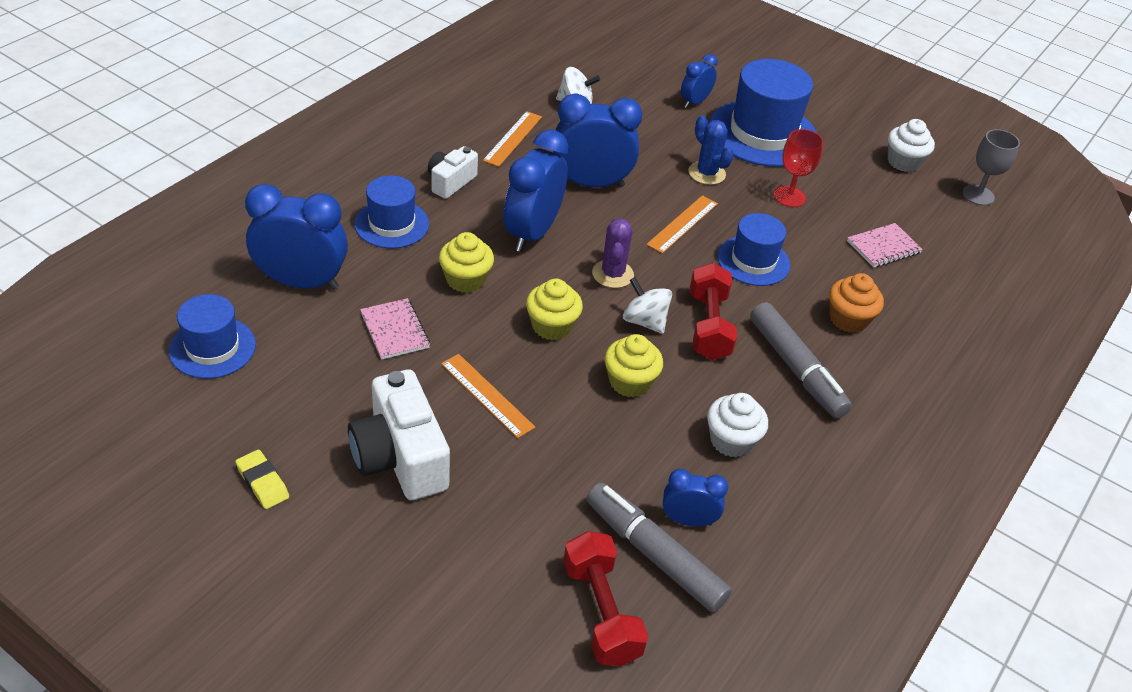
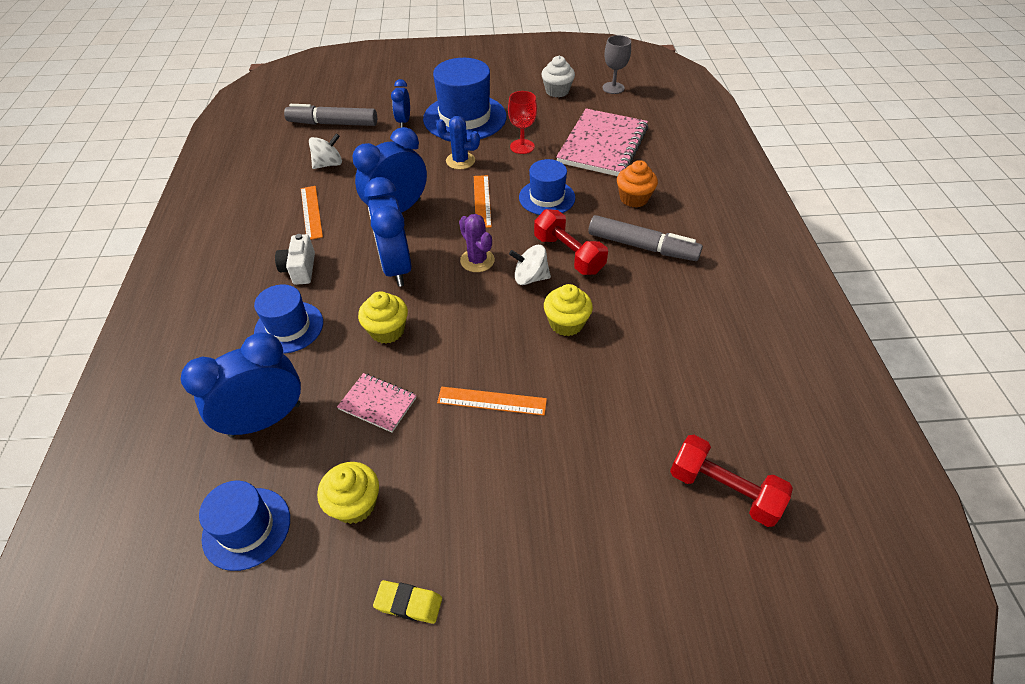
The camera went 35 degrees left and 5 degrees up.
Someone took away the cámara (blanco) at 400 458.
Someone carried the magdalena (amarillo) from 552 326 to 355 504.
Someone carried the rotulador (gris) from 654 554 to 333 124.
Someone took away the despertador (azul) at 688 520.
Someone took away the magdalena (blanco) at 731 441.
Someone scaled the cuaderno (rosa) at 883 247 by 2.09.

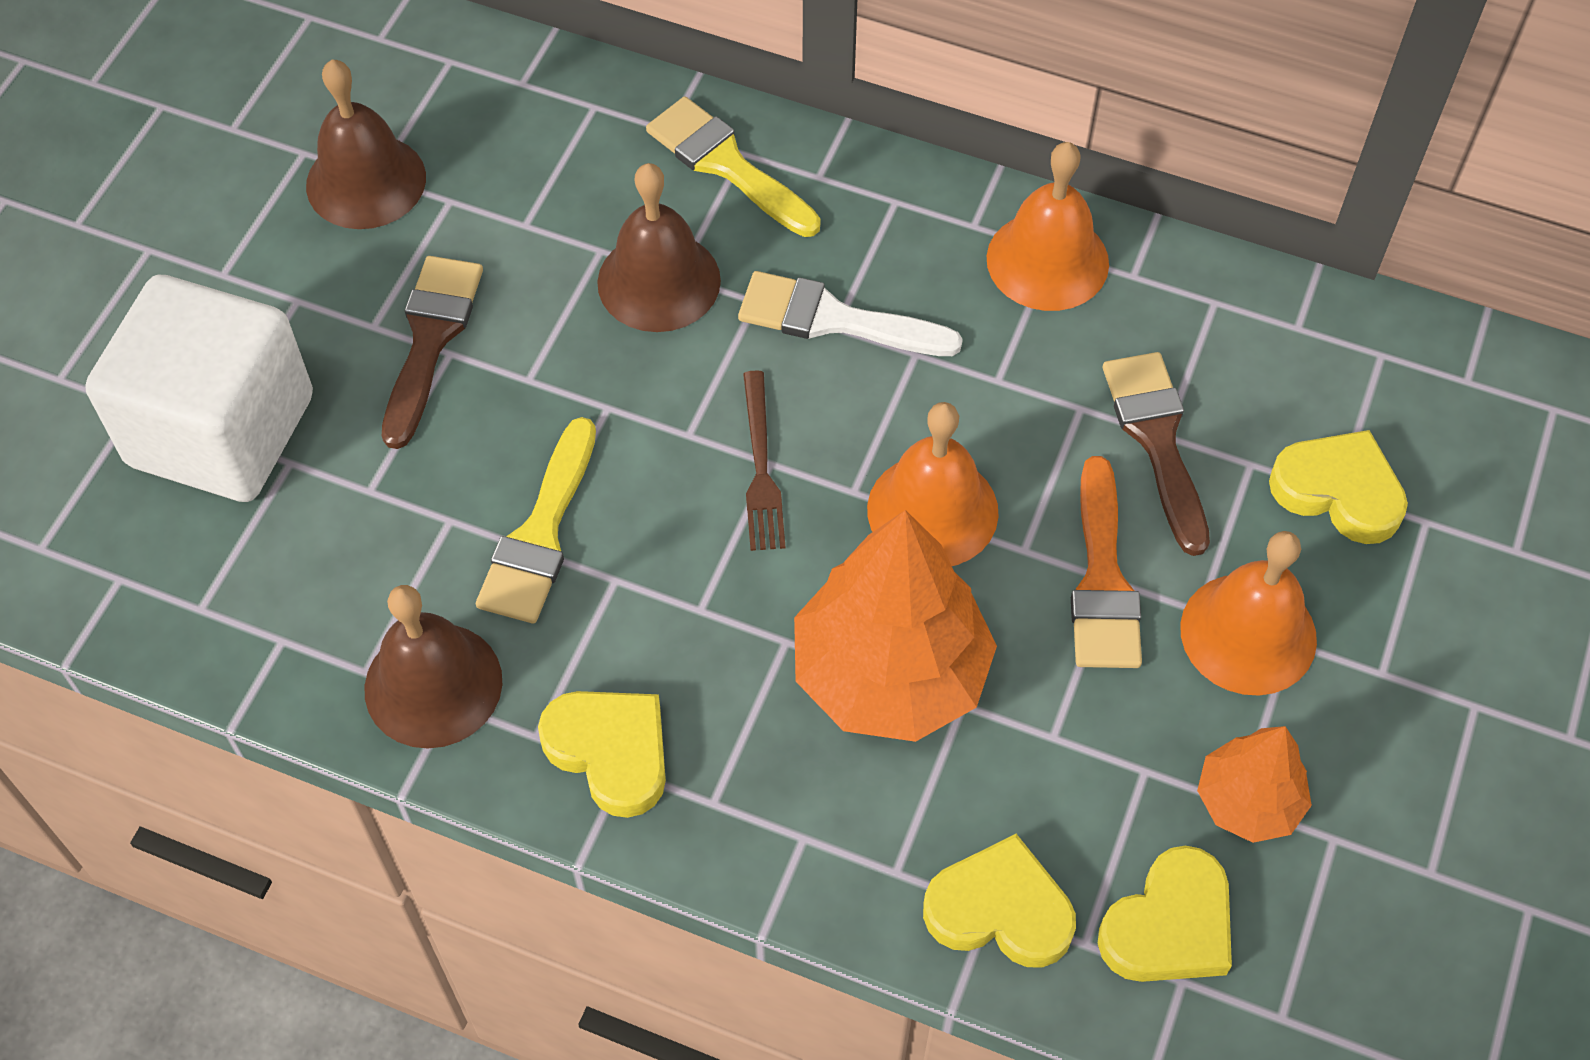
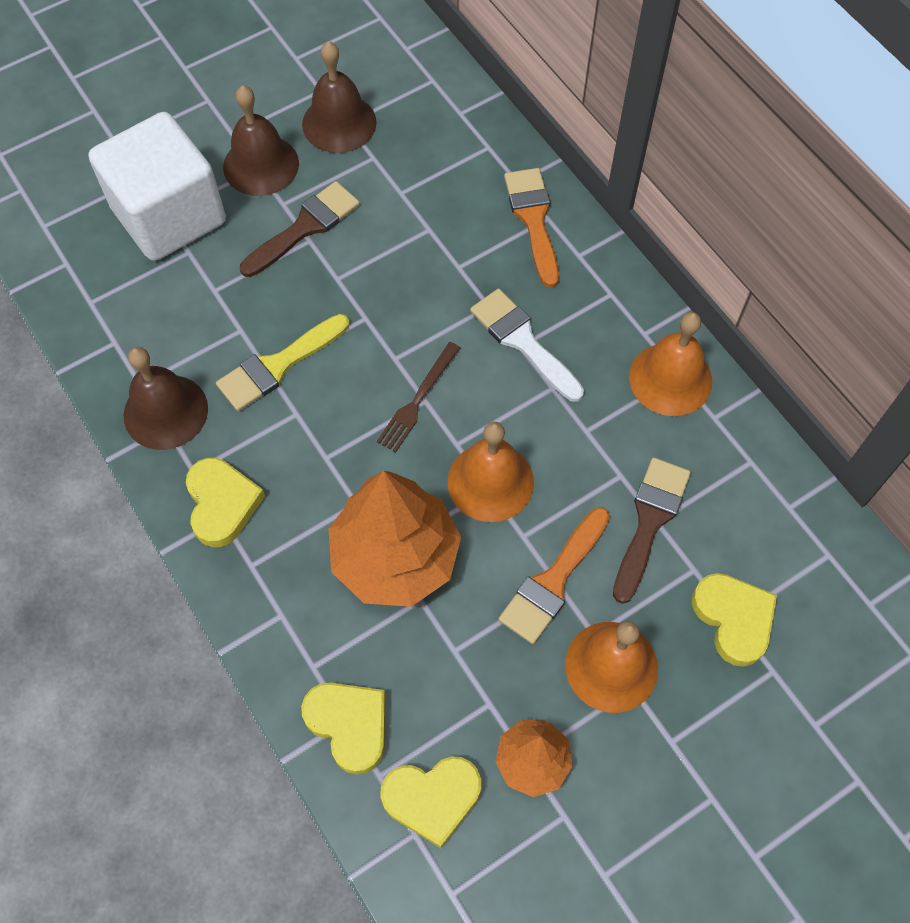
The camera went 35 degrees right and 5 degrees up.
Someone carried the campana (marrón) from 659 281 to 261 165.
Someone repainted the pincel (amarillo) at 726 165, which became the pincel (naranja) at 533 220.

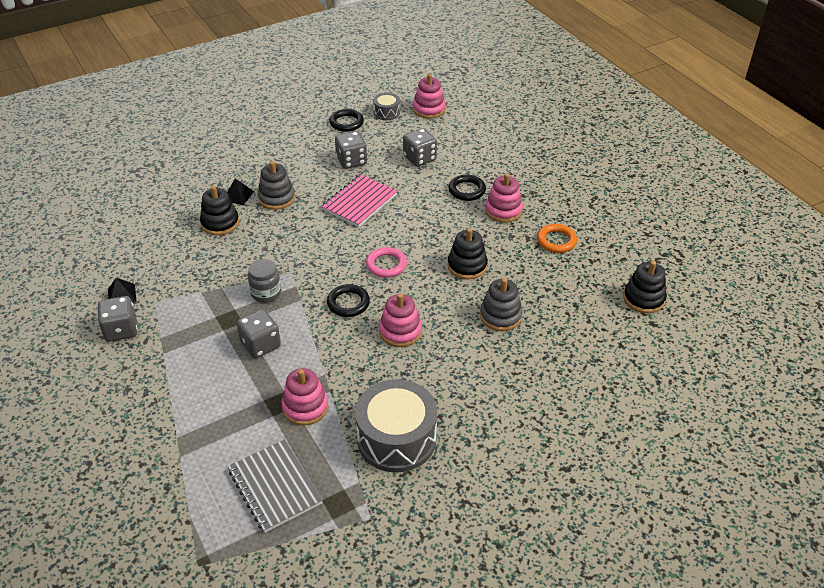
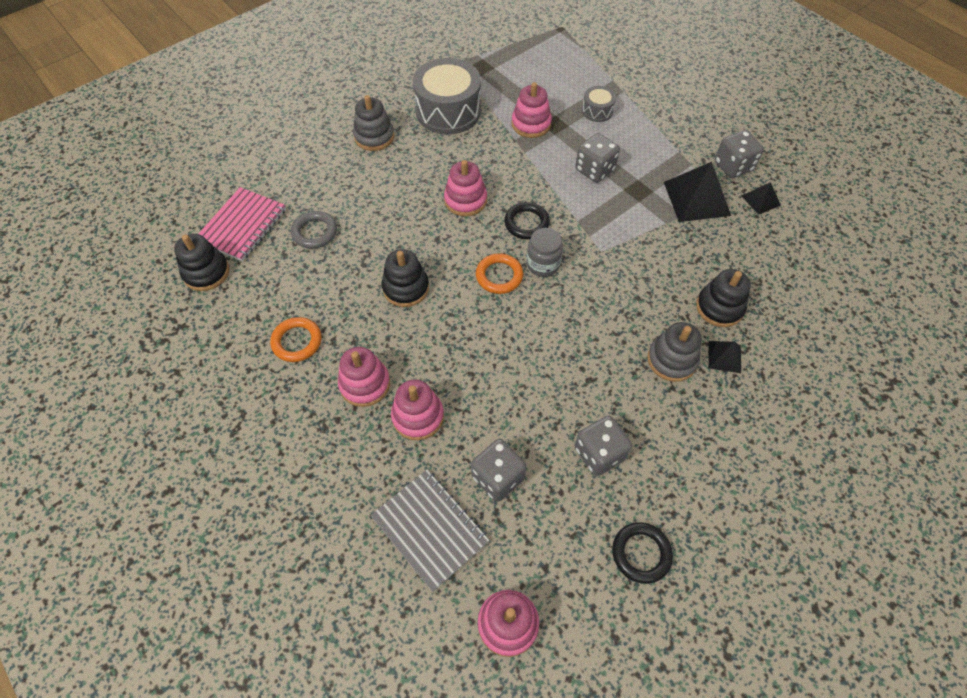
The camera went 170 degrees right and 15 degrees up.
Someone carried the cuaderno (gris) from 275 487 to 430 529.
Someone carried the tarro (gris) from 266 293 to 543 264.
Someone carried the cuaderno (rosa) from 359 202 to 242 226.
Someone repainted the anillo (rosa) at 386 265, which became the anillo (naranja) at 499 276.
Someone carried the tambor (gris) from 386 112 to 597 111.
Someone swapped the anillo (negro) at 467 190 for the juguete apilable (rosa) at 418 416.
Someone carried the juguete apilable (gris) from 500 316 to 374 137.
Someone put down the anillo (gris) at 314 232.
Someone put down the pirámide (negro) at 696 198.

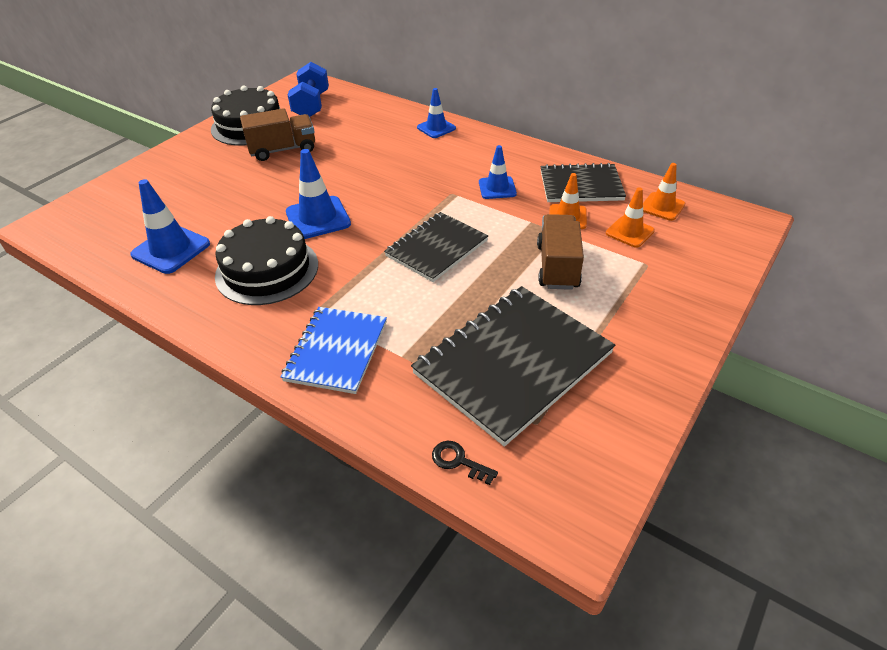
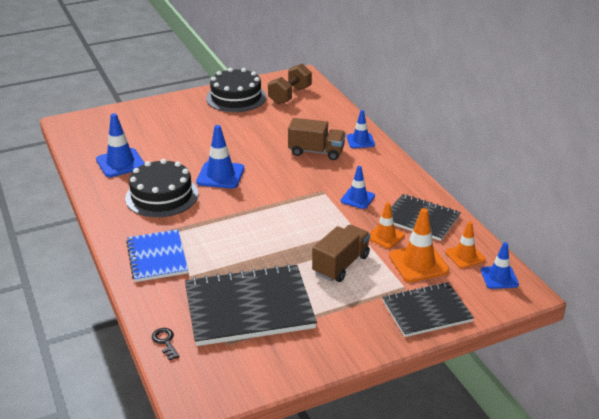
The camera went 30 degrees right and 10 degrees down.
Someone carried the camión (marrón) from 283 150 to 316 152.
Someone rotated the cuaderno (azul) at 336 351 by 60 degrees counterclockwise.
Someone repainted the mancuerna (azul) at 311 105, which became the mancuerna (marrón) at 290 95.
Someone carried the cuaderno (negro) from 436 248 to 426 311.
Someone scaled the cono de tráfico (naranja) at 629 232 by 1.55.
Someone put down the cono de tráfico (azul) at 499 277.

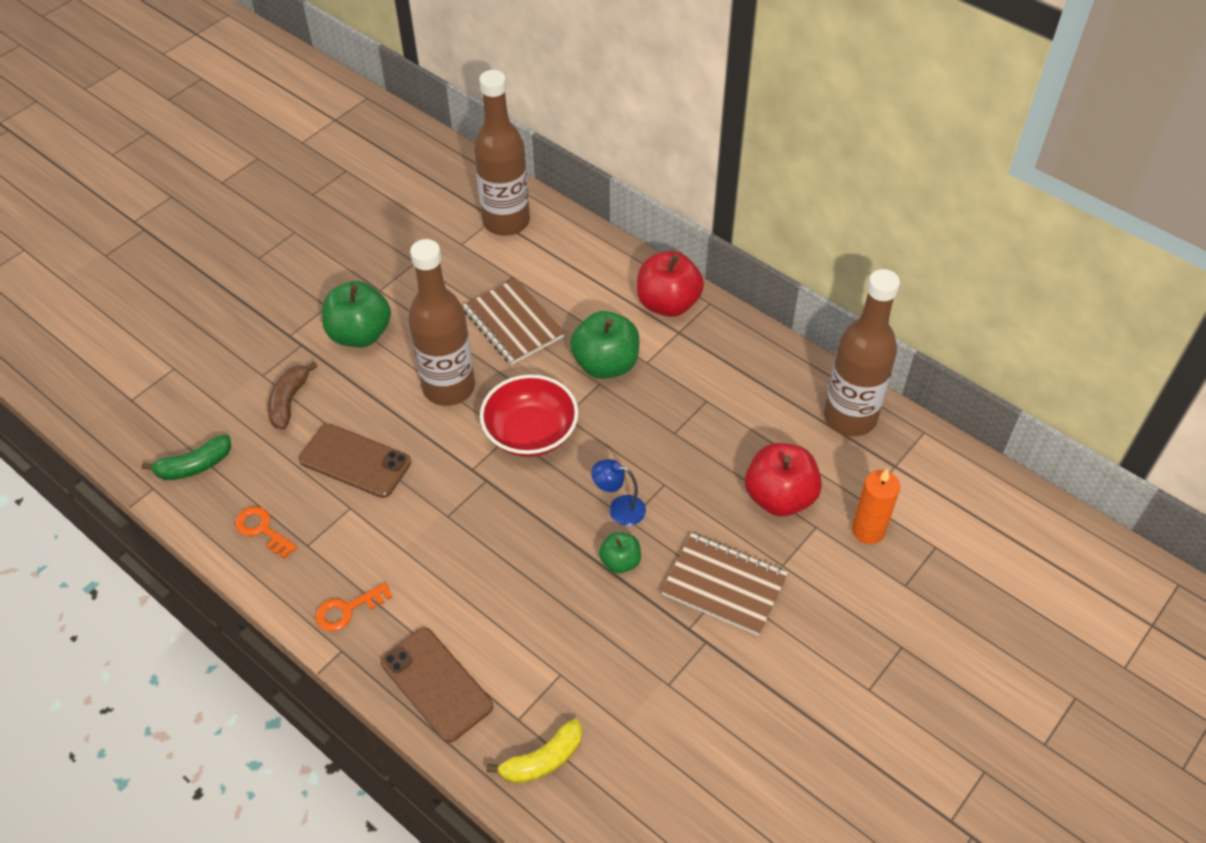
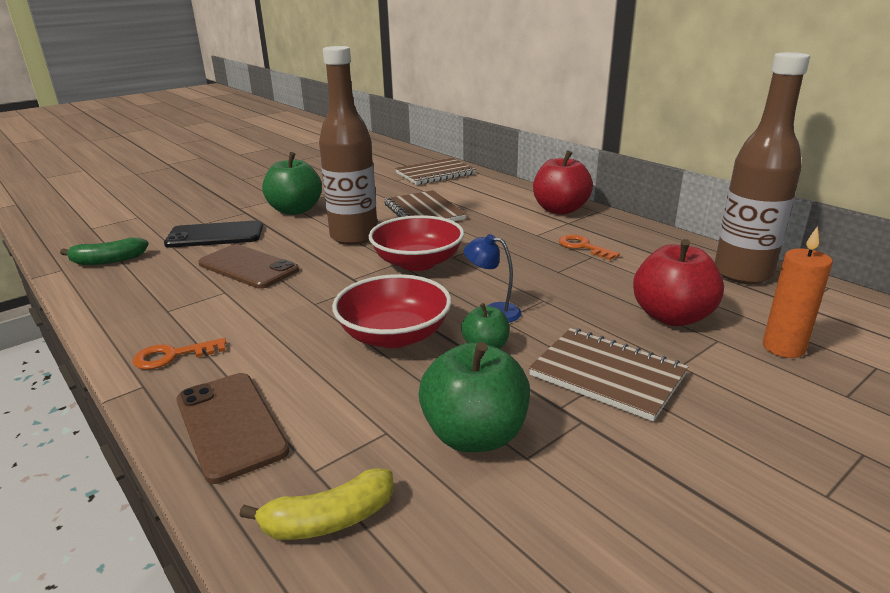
The camera went 10 degrees right and 25 degrees down.
Someone carried the llave (naranja) from 262 530 to 583 247.
Someone swapped the plátano (marrón) at 289 401 for the móvil (negro) at 215 235.
Someone swapped the botella (marrón) at 506 221 for the cuaderno (marrón) at 435 173.
Someone carried the manzana (verde) from 605 364 to 474 435.
Someone put down the cuenco (rojo) at 394 335.

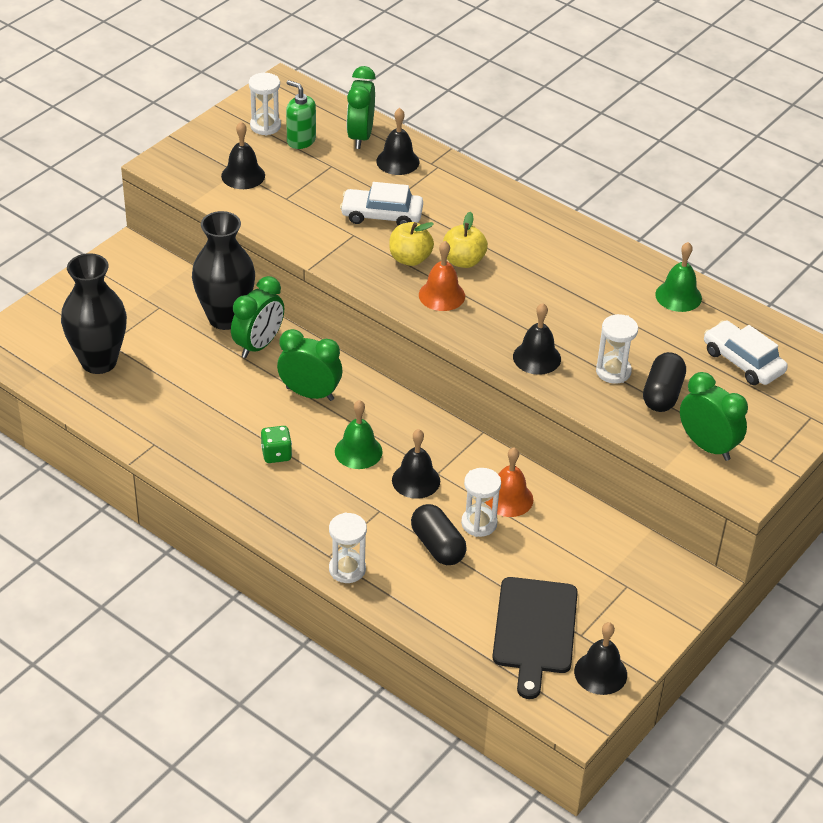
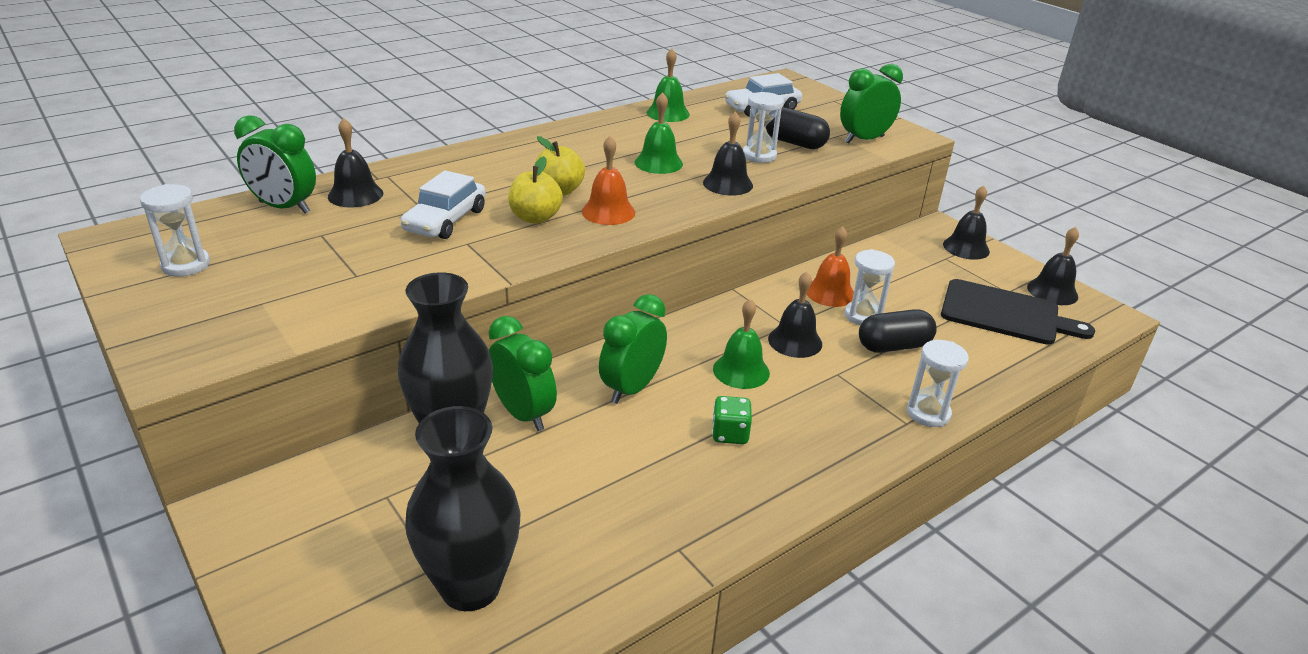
The camera went 75 degrees left and 10 degrees down.
Someone carried the campana (negro) from 243 175 to 966 247.
Someone took away the dispensador de jabón (verde) at 301 140.
Someone put down the campana (verde) at 658 163.

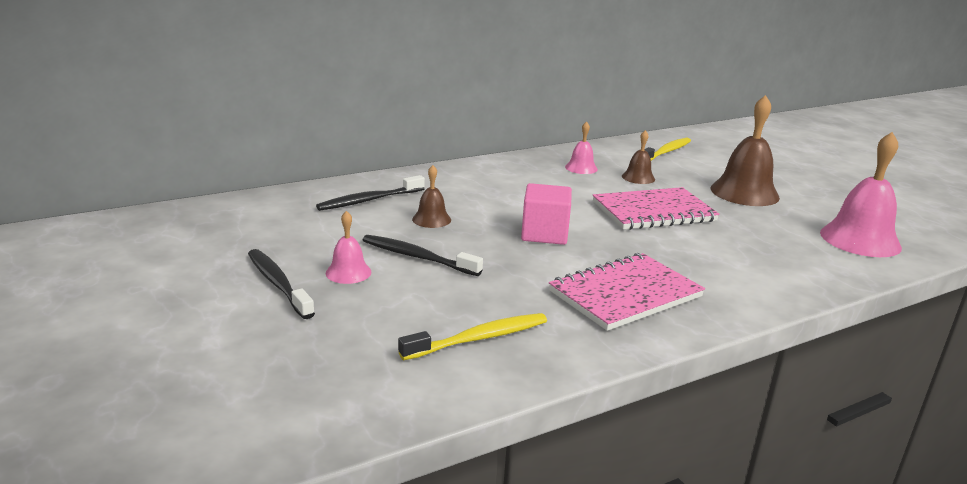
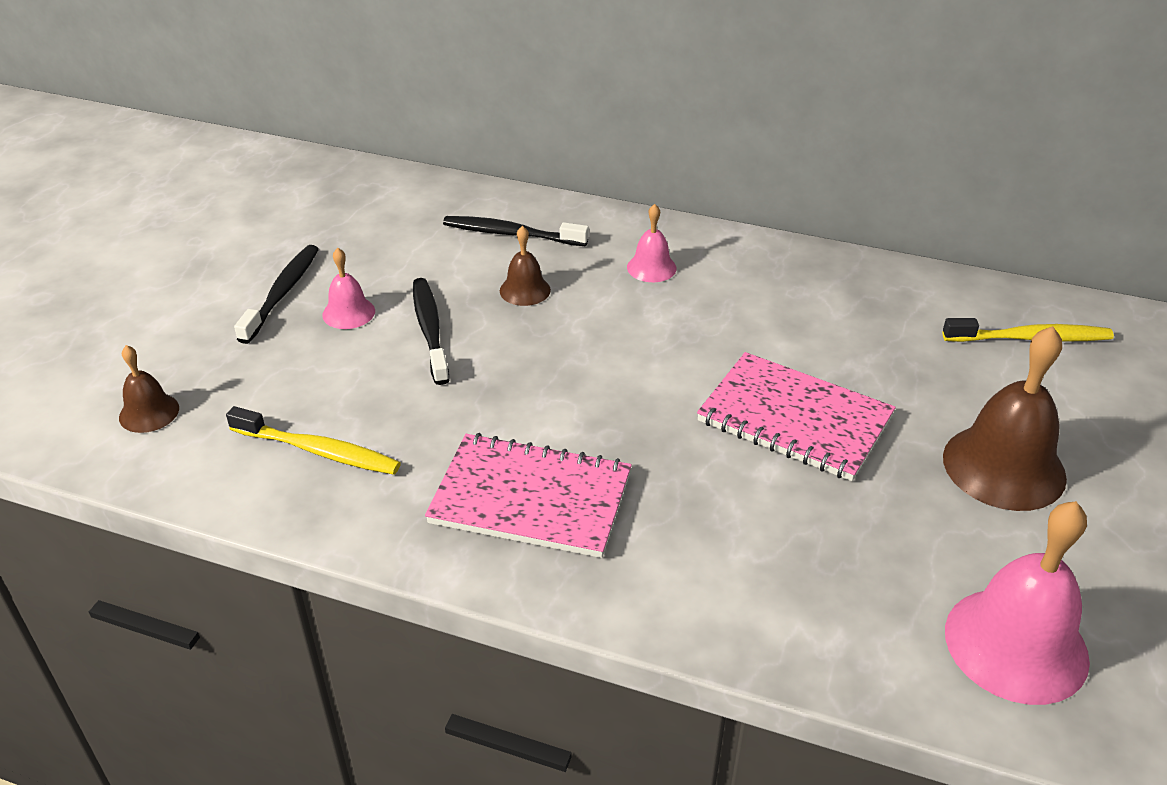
The camera went 50 degrees right and 15 degrees up.
Someone took away the cubo (rosa) at 544 234.
Someone carried the campana (rosa) from 581 168 to 651 267.
Someone carried the campana (marrón) from 638 177 to 149 412.

